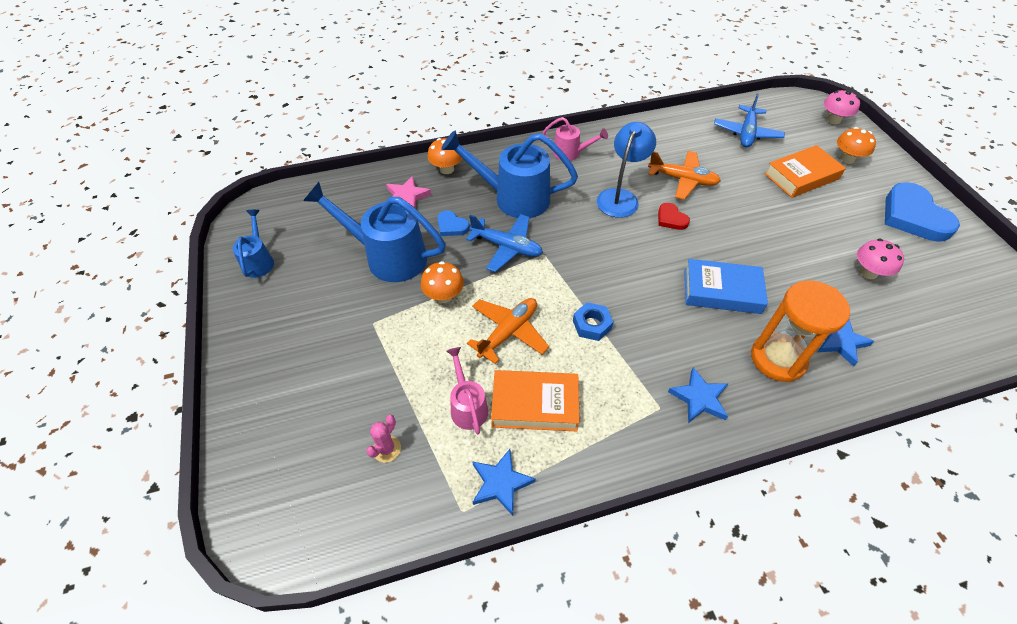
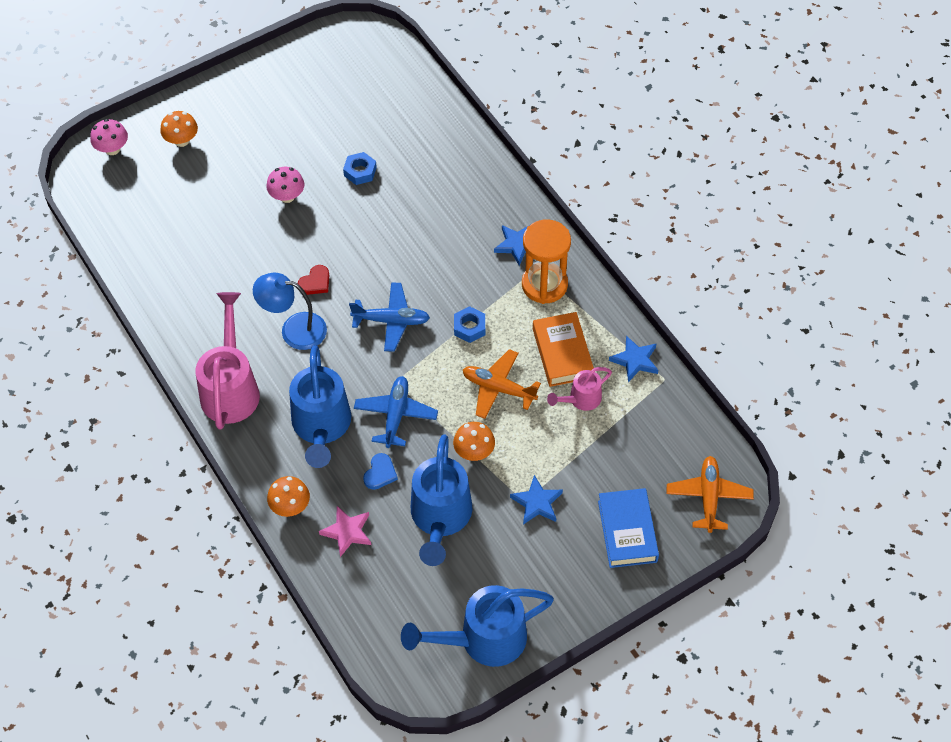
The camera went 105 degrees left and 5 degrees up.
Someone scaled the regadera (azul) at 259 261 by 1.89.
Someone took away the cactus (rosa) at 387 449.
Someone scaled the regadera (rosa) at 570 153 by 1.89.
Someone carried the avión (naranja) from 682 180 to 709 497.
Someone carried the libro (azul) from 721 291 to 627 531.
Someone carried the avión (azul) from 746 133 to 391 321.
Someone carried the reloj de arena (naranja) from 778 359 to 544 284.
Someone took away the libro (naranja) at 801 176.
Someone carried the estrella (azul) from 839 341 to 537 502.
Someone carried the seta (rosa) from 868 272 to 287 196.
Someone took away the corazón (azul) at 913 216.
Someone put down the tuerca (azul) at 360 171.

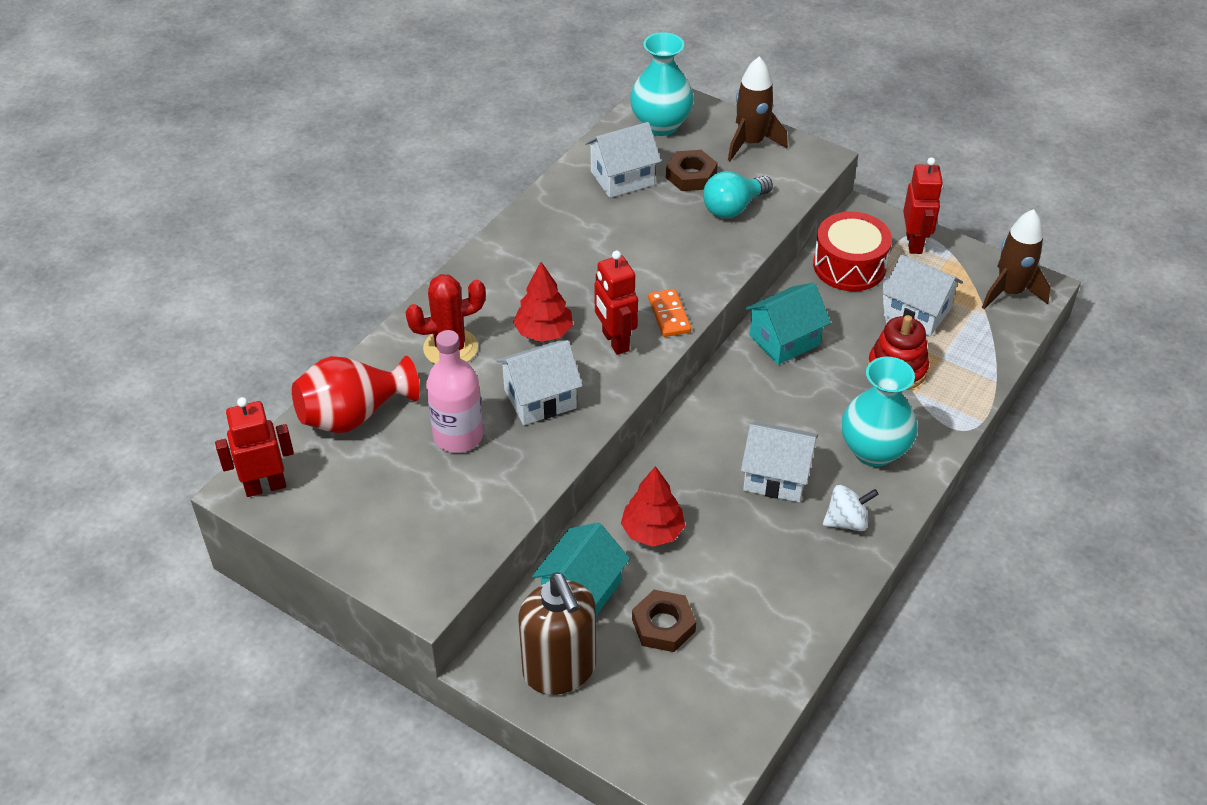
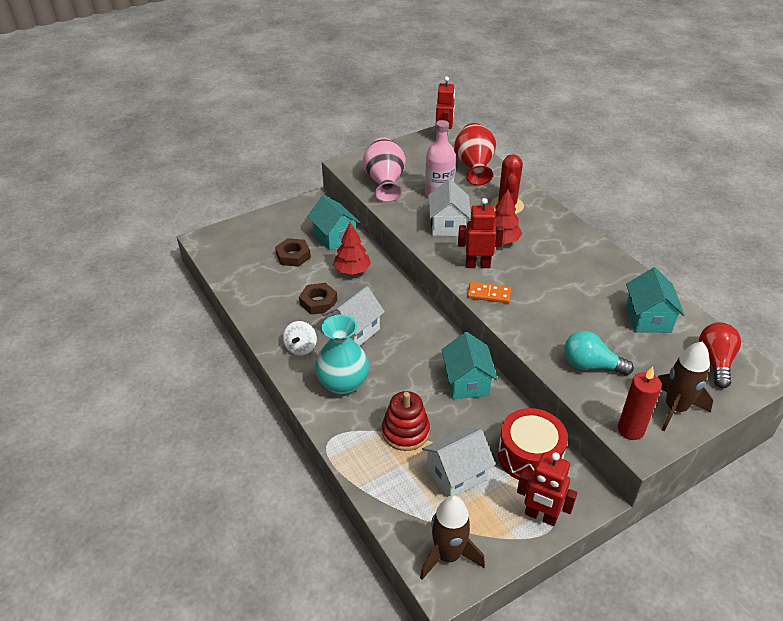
The camera went 115 degrees right and 5 degrees down.
Someone took away the dispensador de jabón (marrón) at 560 670.
Someone repainted the casa (blanco) at 622 178, which became the casa (turquesa) at 648 318.
Someone swapped the florero (turquesa) at 660 125 for the bombilla (rojo) at 715 362.
Someone carried the tuerca (marrón) from 691 176 to 318 302.
Someone rotated the bombilla (turquesa) at 733 208 by 60 degrees counterclockwise.
Someone put down the florero (rosa) at 384 183.
Someone put down the vela (rojo) at 630 430.

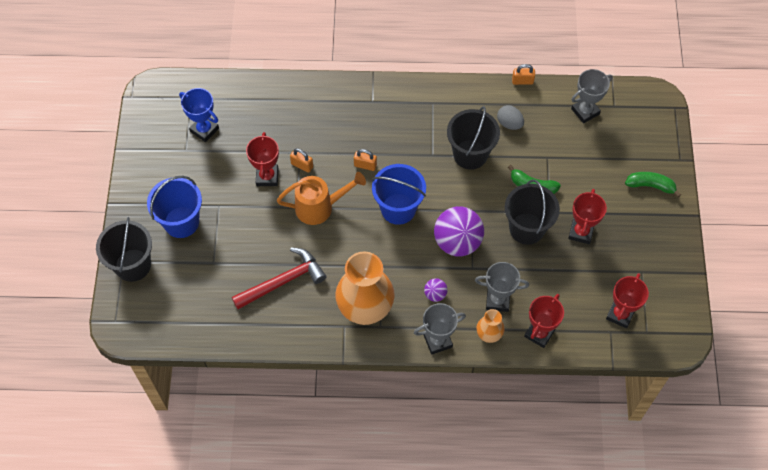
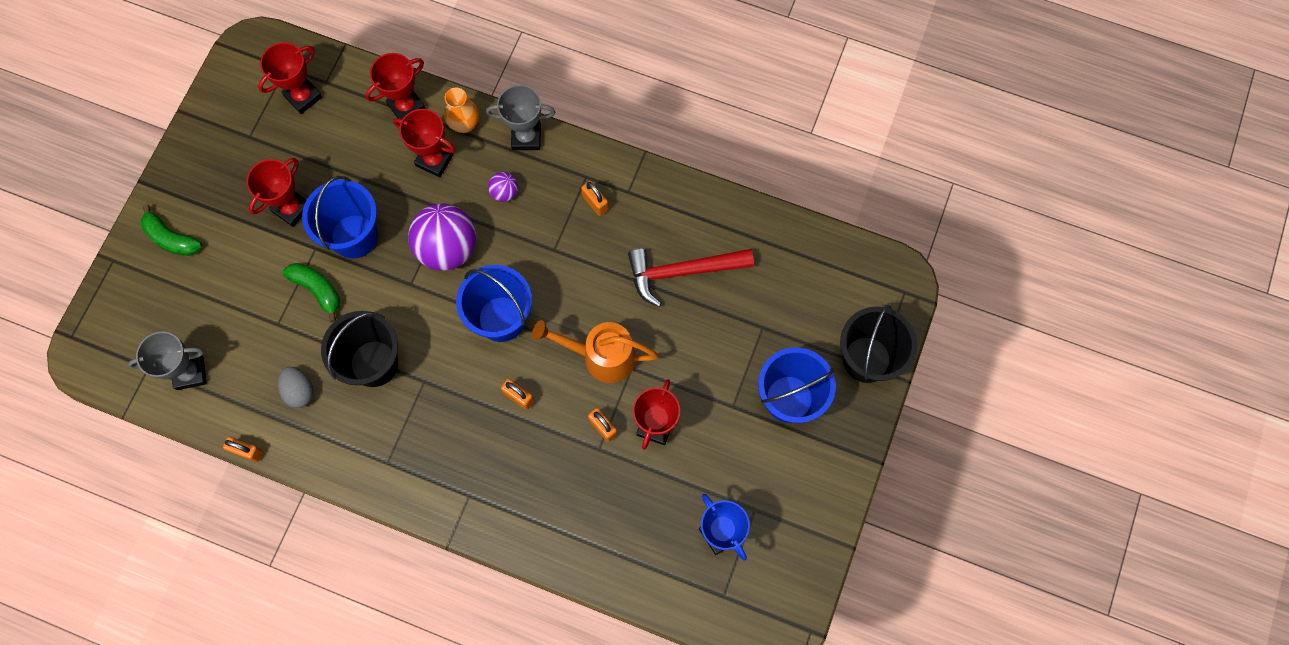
The camera went 160 degrees left and 10 degrees up.
Someone swapped the florero (naranja) at 365 309 for the candado (naranja) at 595 203.
Someone repainted the trofeo (gris) at 497 300, which became the trofeo (rojo) at 434 160.
Someone repainted the balde (negro) at 526 228, which became the balde (azul) at 354 236.

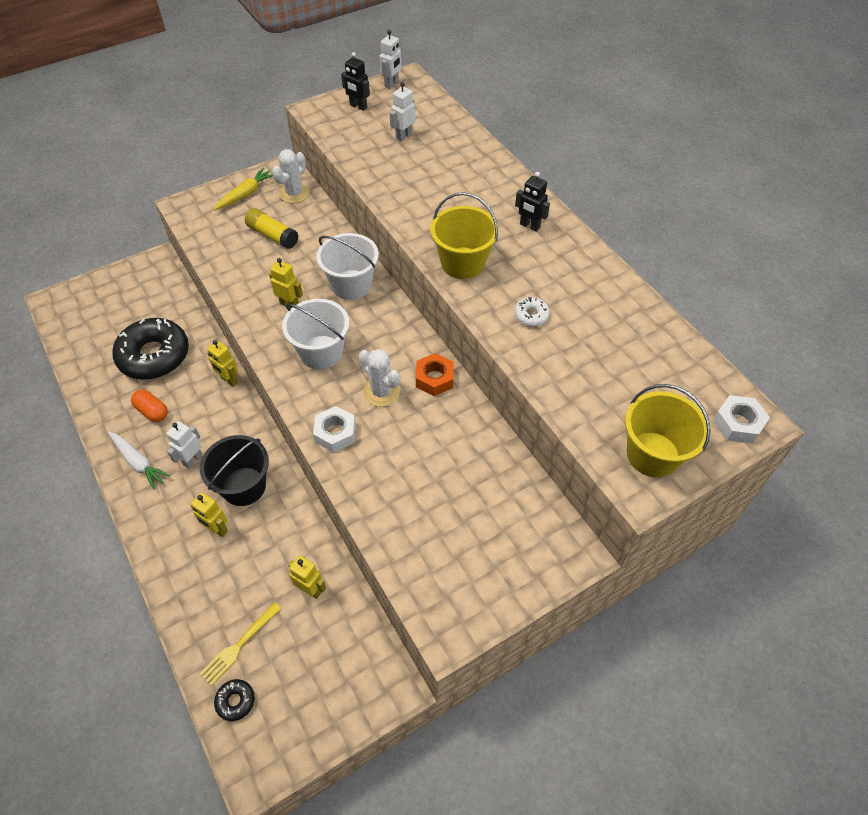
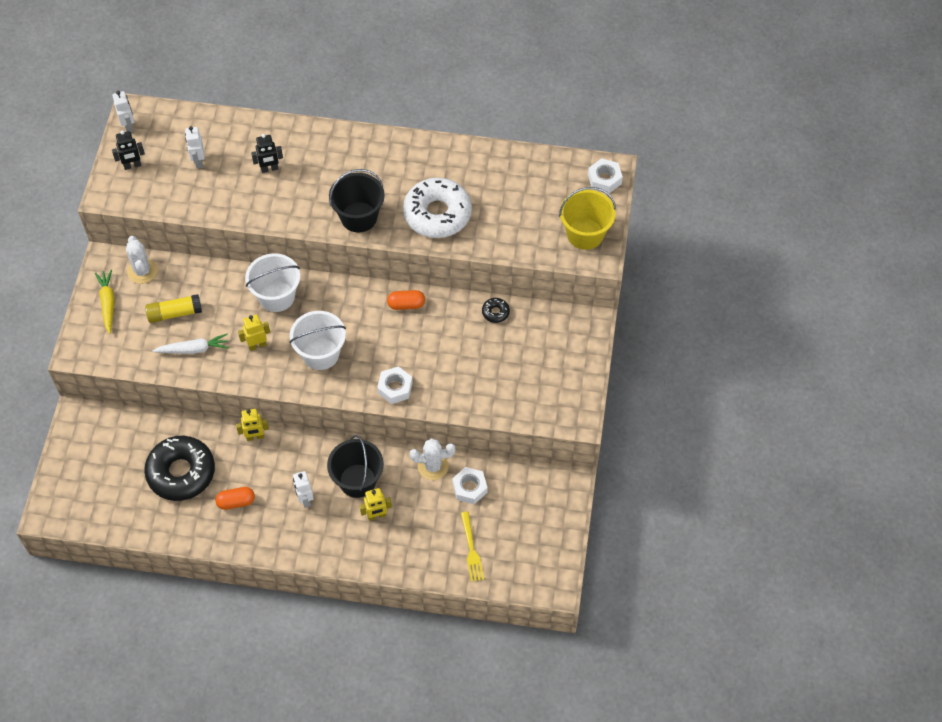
The camera went 50 degrees left and 5 degrees up.
Someone carried the zanahoria (blanco) from 138 462 to 193 349.
Someone carried the rosquilla (negro) from 235 701 to 495 312.
Someone swapped the robot (amarillo) at 310 589 for the tuerca (blanco) at 469 488.
Someone carried the cactus (blanco) from 381 392 to 433 466.
Someone swapped the tuerca (naranja) at 434 378 for the cápsula (naranja) at 406 304.
Someone repainted the balde (amarillo) at 462 263, which became the balde (negro) at 359 217.
Someone scaled the rosquilla (blanco) at 531 315 by 2.45.
Someone carried the robot (negro) from 529 226 to 269 169.

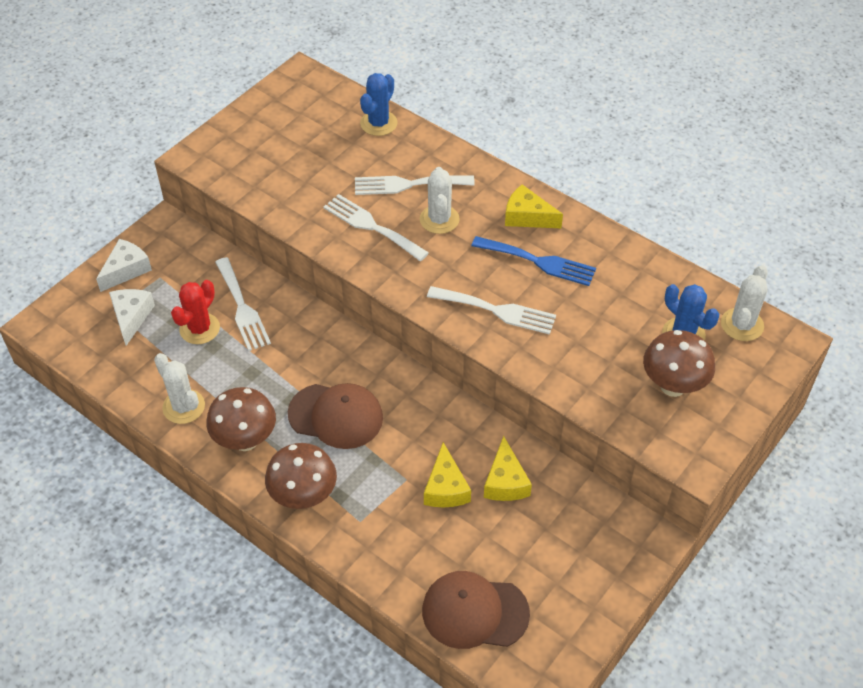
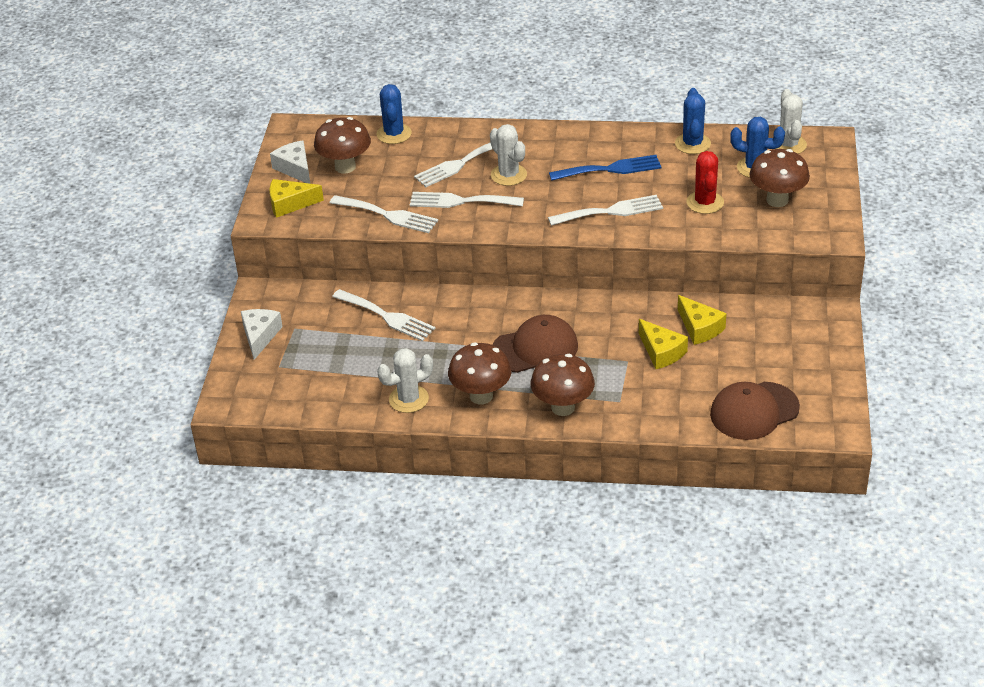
The camera went 30 degrees left and 10 degrees down.
Someone carried the queso (blanco) from 131 317 to 295 168.
Someone rotated the cactus (blanco) at 183 407 by 45 degrees counterclockwise.
Someone carried the cactus (rojo) from 199 329 to 705 202.
Someone carried the queso (amarillo) from 527 217 to 290 204.
Someone put down the seta (marrón) at 345 167.
Someone put down the tenedor (blanco) at 388 215.
Someone put down the cactus (azul) at 692 144.

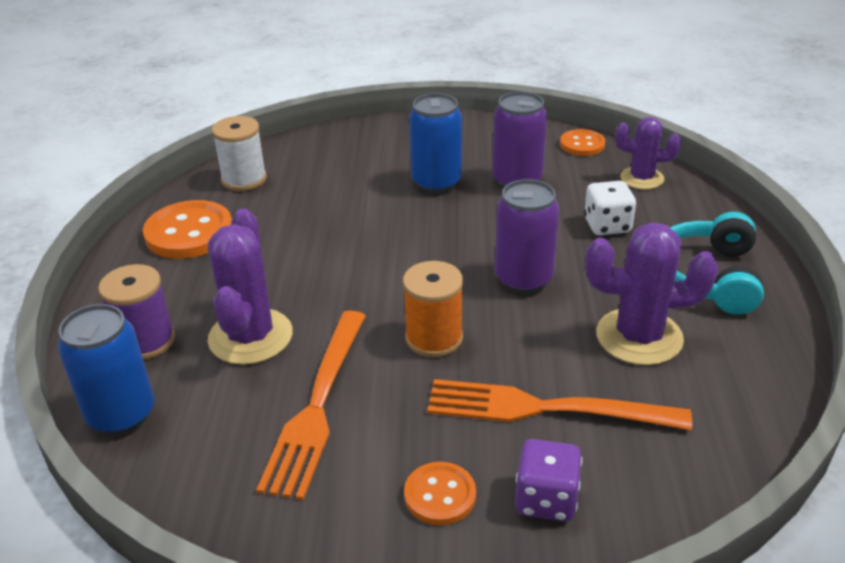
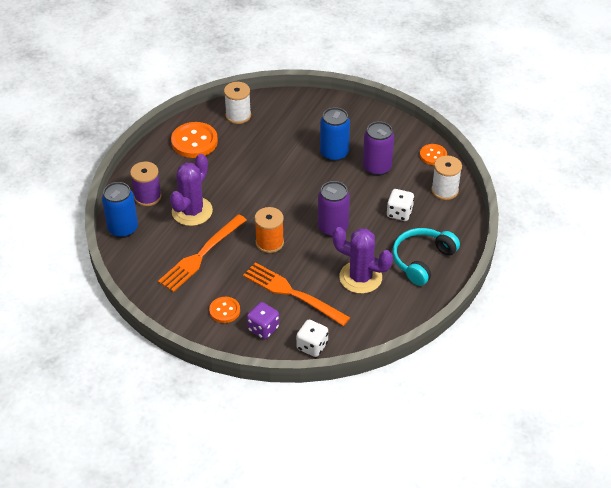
The camera went 25 degrees right and 10 degrees up.
Someone swapped the cactus (morado) at 642 178 for the carrete (blanco) at 444 190.
Someone put down the dado (blanco) at 312 346.

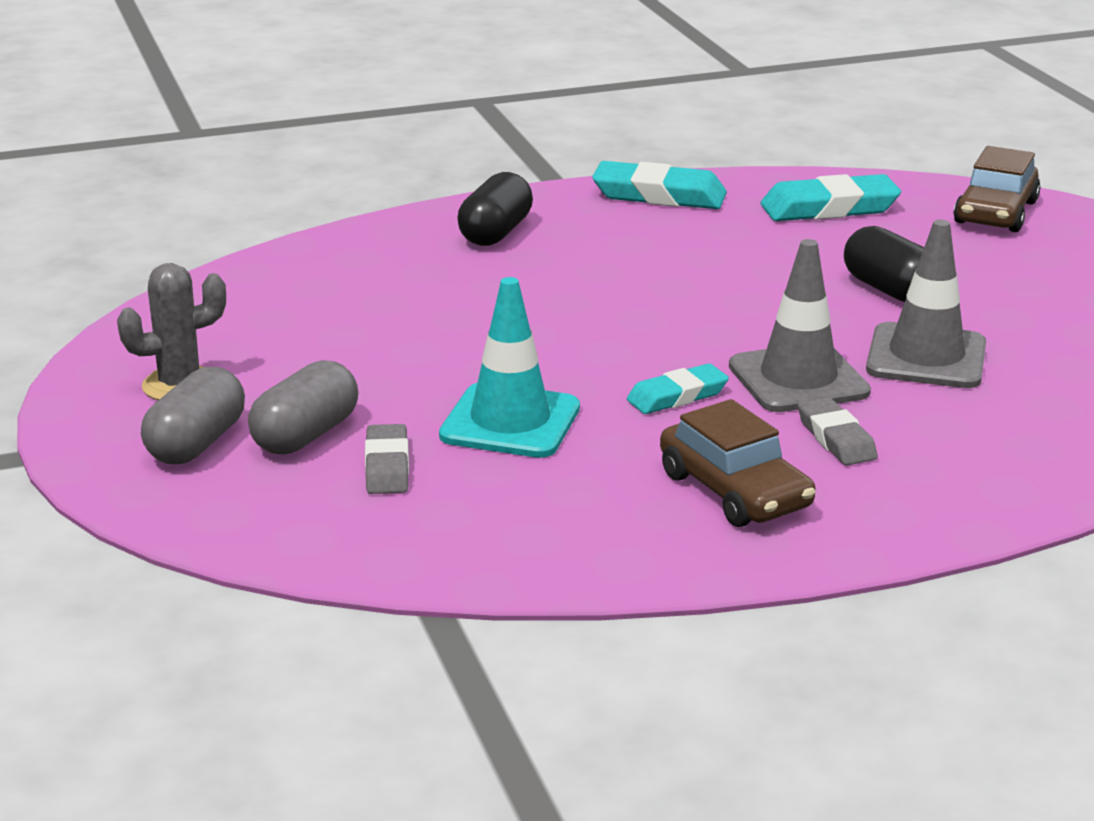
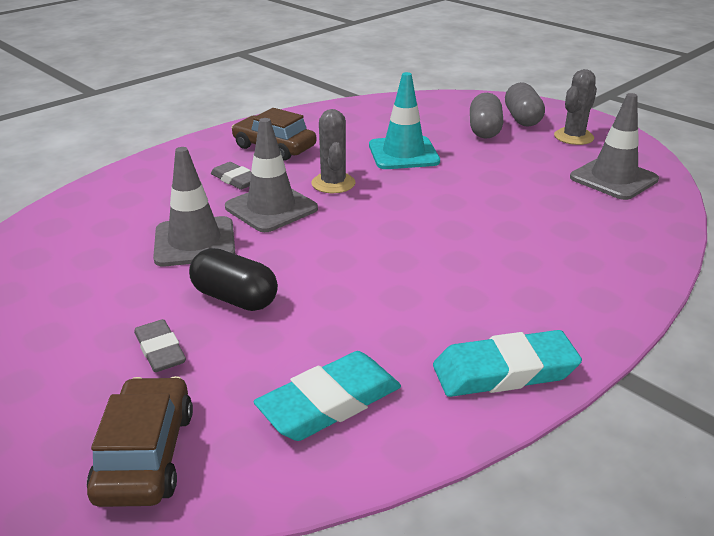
The camera went 155 degrees right and 5 degrees up.
Someone carried the goma de borrar (gris) from 387 466 to 160 350.
Someone took away the cápsula (negro) at 495 233.
Someone swapped the goma de borrar (turquesa) at 677 396 for the cactus (gris) at 333 183.
Someone put down the cono de tráfico (gris) at 613 179.

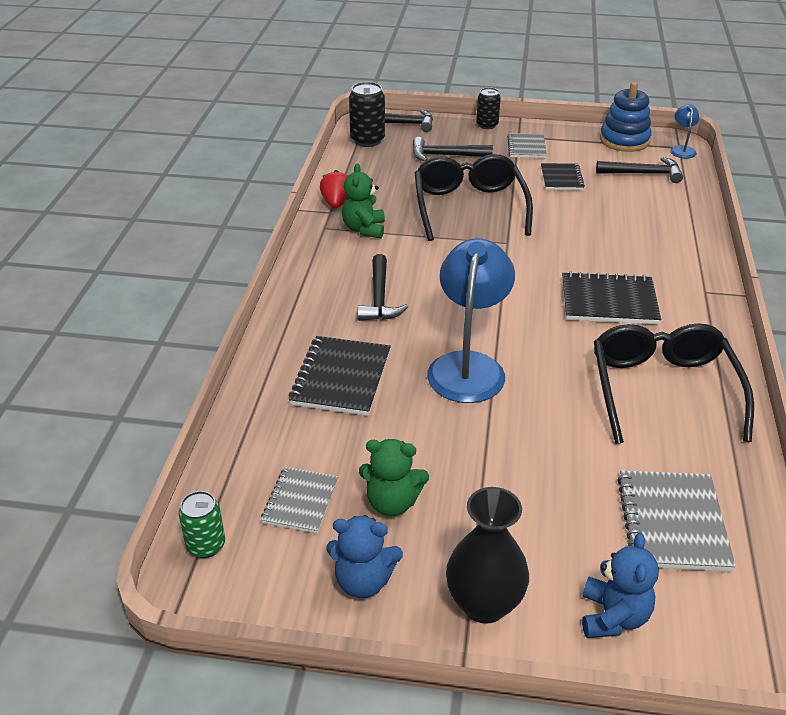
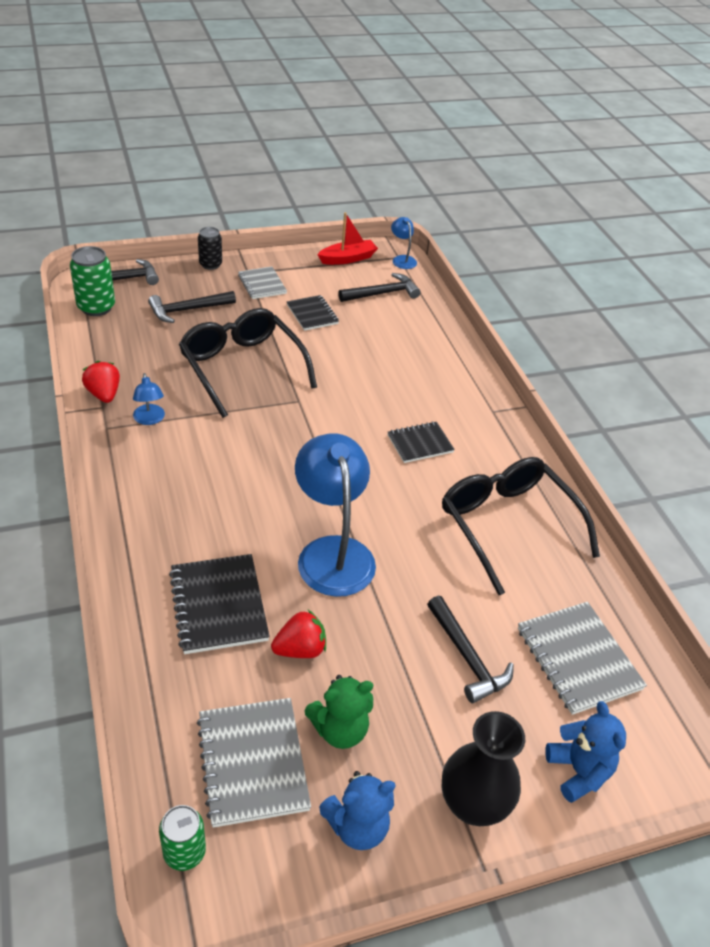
The camera went 30 degrees left and 5 degrees up.
Someone scaled the cuaderno (gris) at 300 501 by 1.59.
Someone swapped the osito (verde) at 364 229 for the lámpara (azul) at 150 419.
Someone repainted the lata (negro) at 367 140, which became the lata (verde) at 96 307.
Someone carried the martillo (negro) from 379 298 to 467 657.
Someone scaled the cuaderno (negro) at 609 301 by 0.63.
Someone swapped the juguete apilable (azul) at 624 140 for the barco (rojo) at 347 259.
Someone put down the fresa (rojo) at 300 649.

